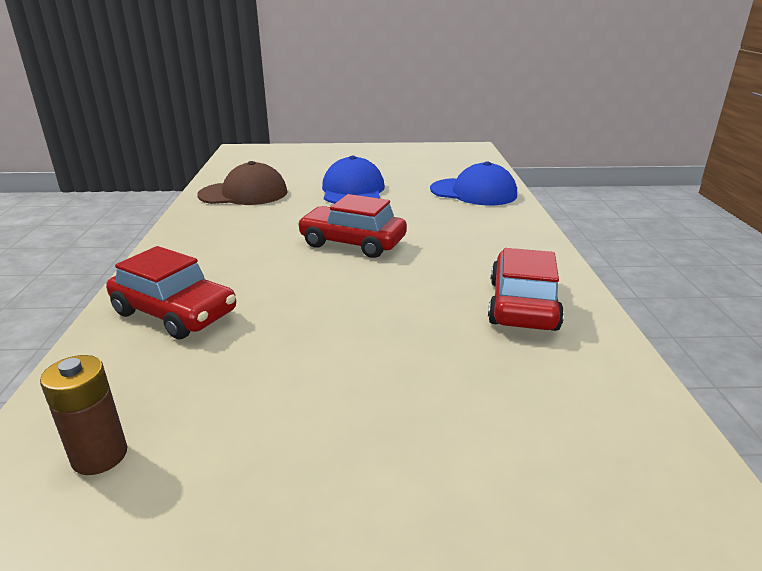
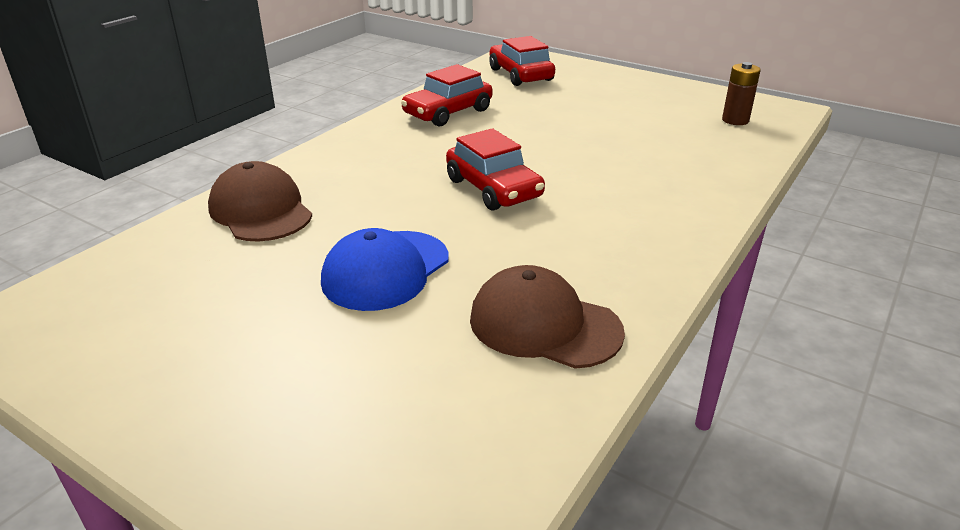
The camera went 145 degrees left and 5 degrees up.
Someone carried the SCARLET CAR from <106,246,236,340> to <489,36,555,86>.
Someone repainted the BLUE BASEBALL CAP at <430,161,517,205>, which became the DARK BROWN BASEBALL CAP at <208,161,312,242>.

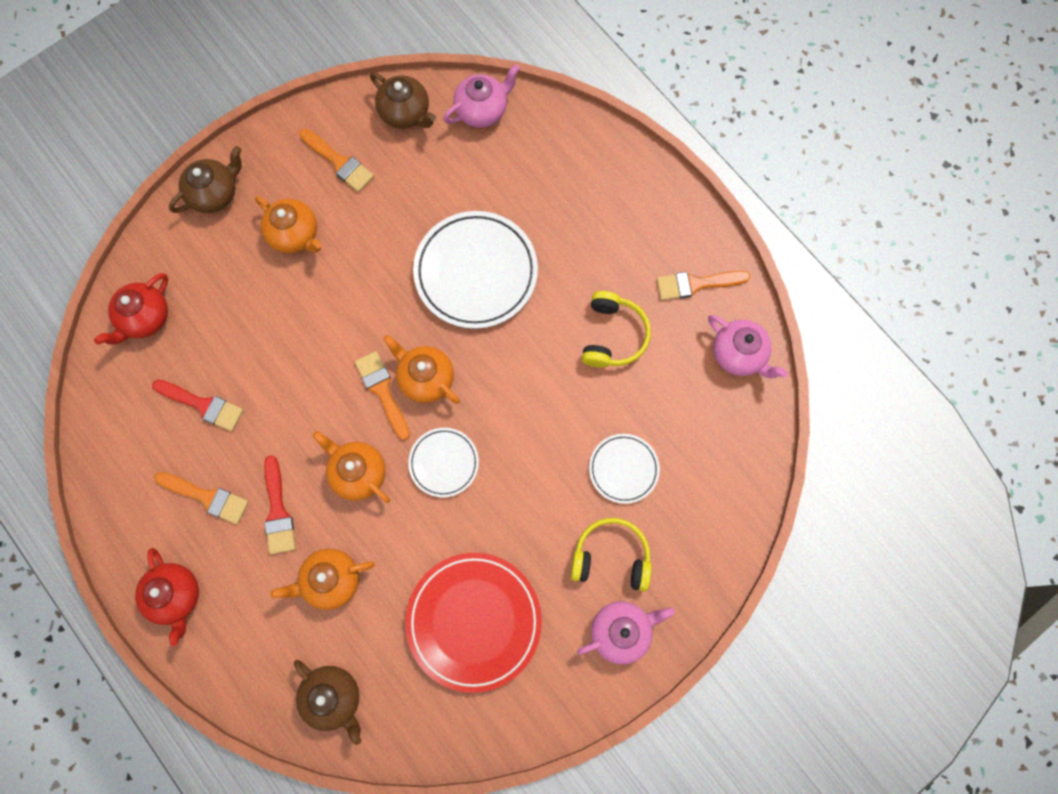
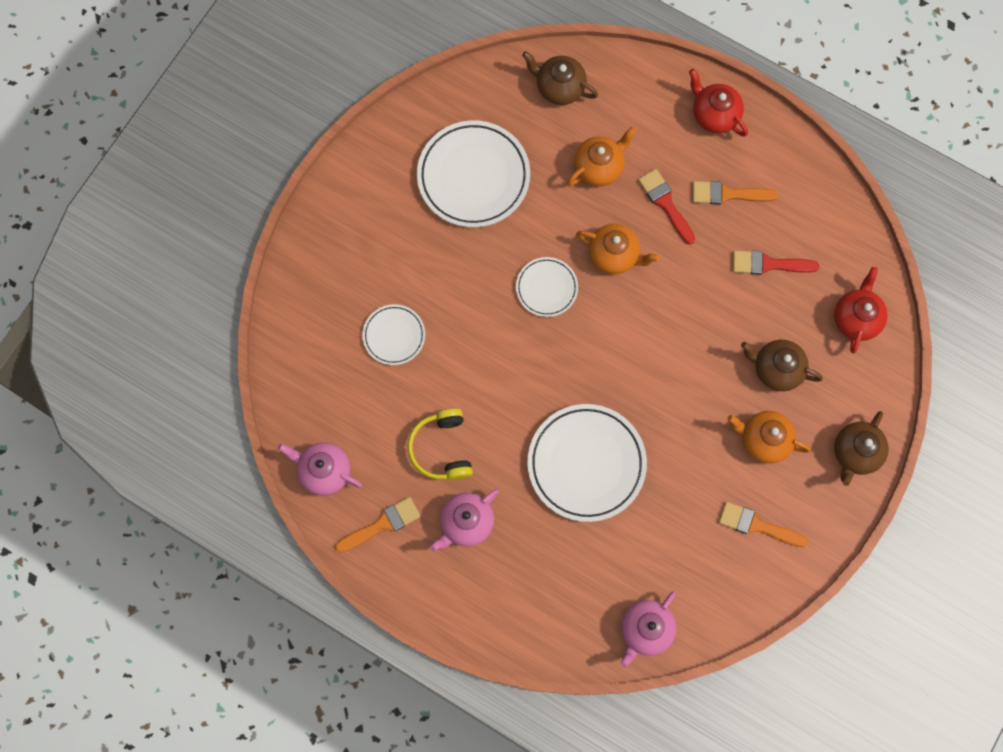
The camera went 160 degrees right and 0 degrees up.
Someone took away the ORANGE-COLOURED PAINTBRUSH at <355,351,410,440>.
Someone took away the ORANGE-COLOURED TEA POT at <383,335,460,404>.
Someone took away the BRIGHT YELLOW HEADPHONES at <571,518,652,592>.
Someone carried the DARK BROWN TEA POT from <370,72,436,129> to <741,340,823,391>.
Someone carried the PINK TEA POT from <577,601,675,665> to <430,489,499,551>.
Someone repainted the SCARLET PLATE at <405,553,542,693>, which became the WHITE PLATE at <417,120,530,227>.

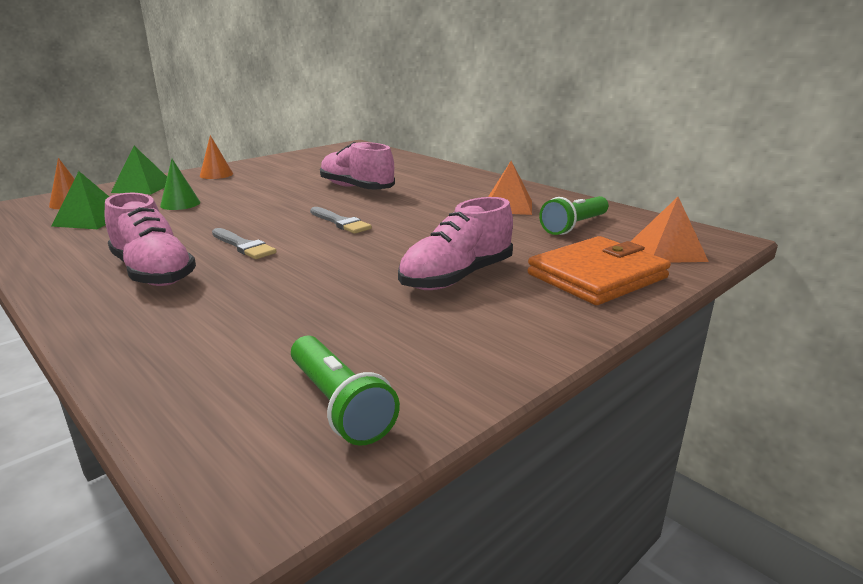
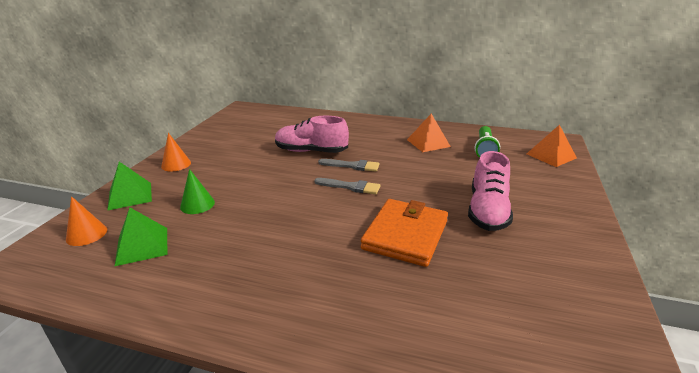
The camera went 30 degrees left and 5 degrees up.
Someone took away the PINK LACE-UP SHOE at <105,193,196,286>.
Someone took away the LEAF-GREEN POCKET TORCH at <291,335,400,446>.
Someone carried the GRAY PAINTBRUSH from <212,228,276,259> to <318,159,380,172>.
Someone carried the ORANGE-COLOURED BILLFOLD from <528,236,671,305> to <361,199,448,267>.

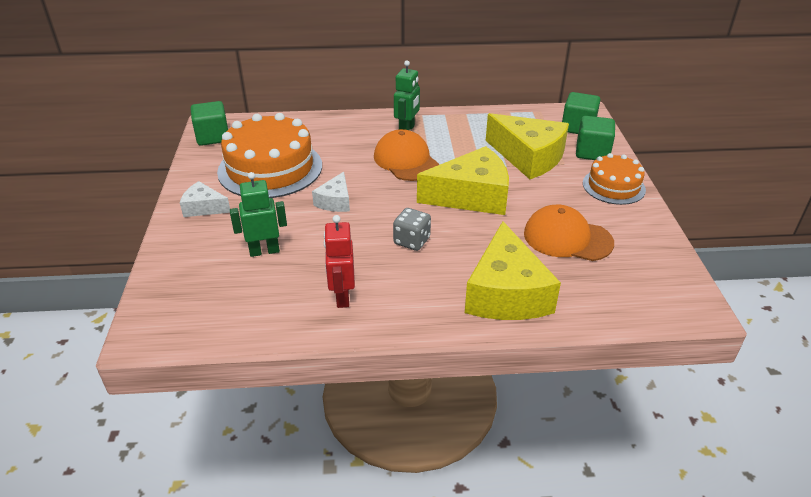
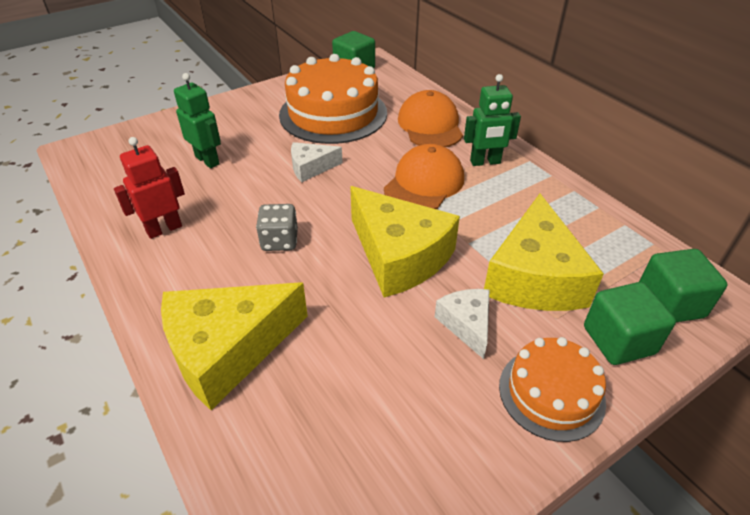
The camera went 60 degrees right and 5 degrees up.
Someone carried the WHITE PIECE OF CHEESE from <180,181,230,217> to <435,289,490,359>.
Someone carried the ORANGE-COLOURED BASEBALL CAP from <524,205,614,261> to <398,90,463,147>.

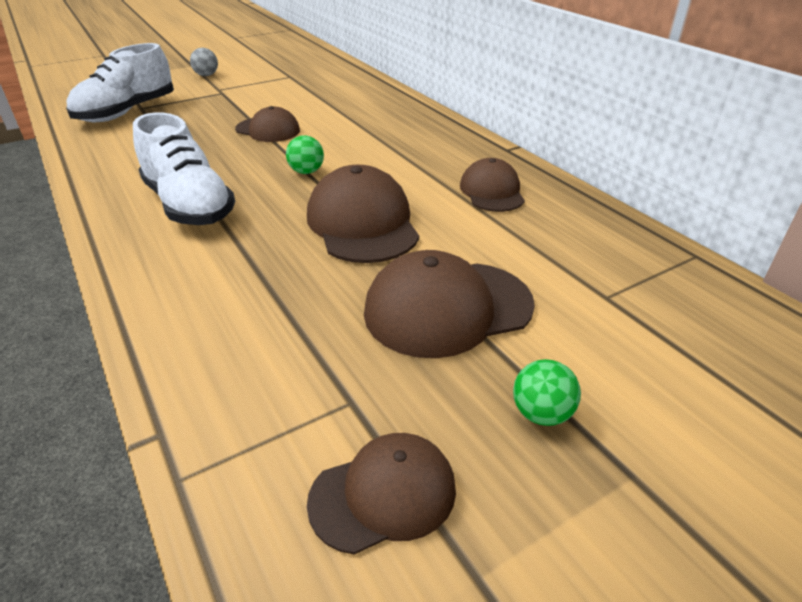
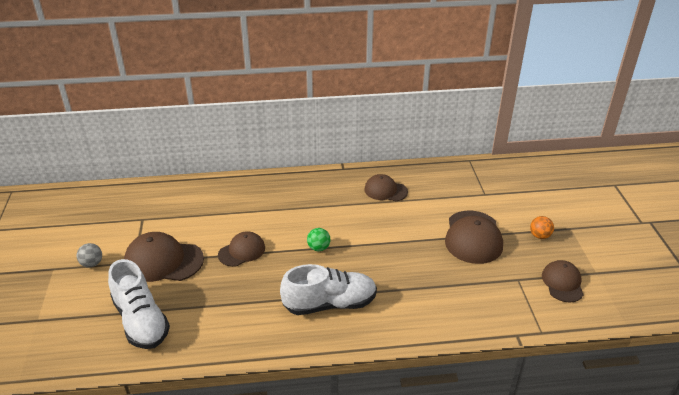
The camera went 65 degrees left and 0 degrees up.
Someone carried the DARK BROWN BASEBALL CAP from <307,165,419,263> to <124,232,204,282>.
Someone repainted the LEAF-GREEN PLAY BALL at <513,359,581,426>, which became the ORANGE-COLOURED PLAY BALL at <530,216,554,239>.

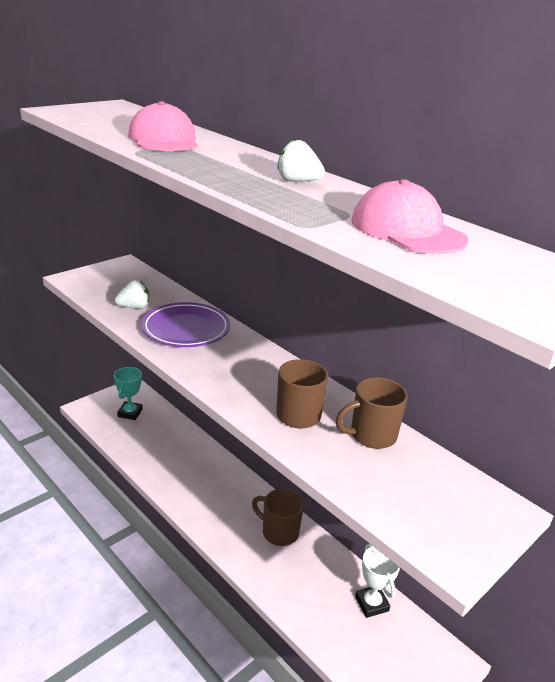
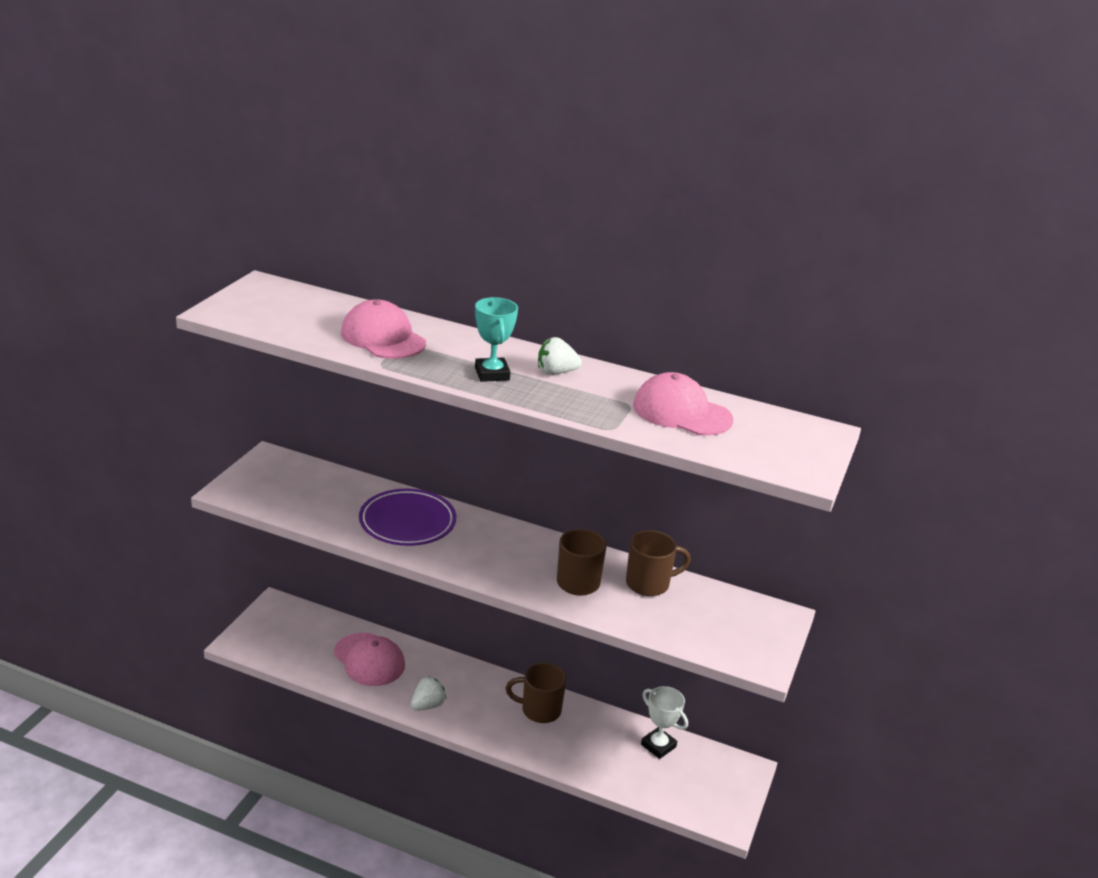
The camera went 25 degrees left and 0 degrees up.
Someone put down the PINK BASEBALL CAP at <334,633,405,686>.
Someone carried the TURQUOISE PRIZE CUP from <114,367,143,420> to <475,297,518,382>.
Someone carried the WHITE TOY STRAWBERRY from <115,280,149,309> to <411,677,446,711>.
Someone rotated the DARK BROWN TEA MUG at <336,377,408,449> by 150 degrees counterclockwise.

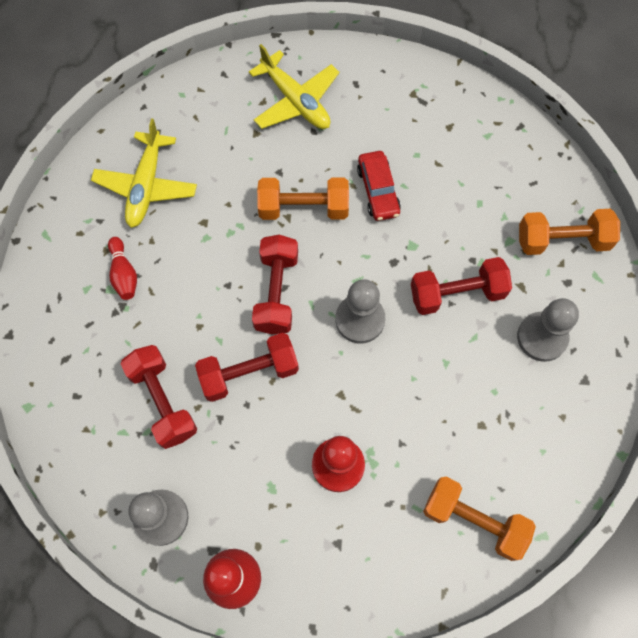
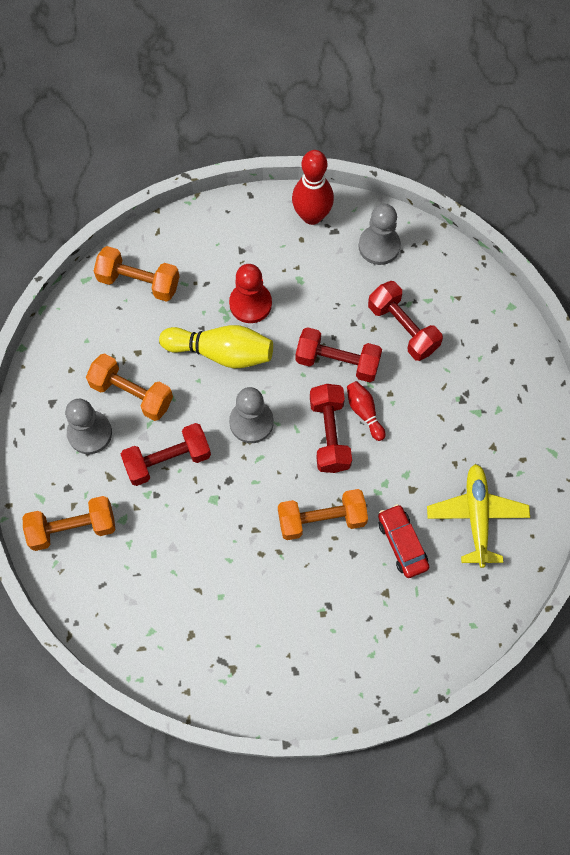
The camera went 170 degrees right and 0 degrees up.
Someone took away the BRIGHT YELLOW PLANE at <249,44,339,129>.
Someone put down the ORANGE-COLOURED FREE WEIGHT at <86,353,173,421>.
Someone put down the BRIGHT YELLOW TENPIN at <159,325,273,369>.
Someone carried the SCARLET TENPIN from <108,237,137,300> to <347,381,386,441>.
Someone carried the SCARLET CAR from <357,151,401,221> to <378,504,429,578>.
Someone rotated the SCARLET FREE WEIGHT at <195,333,299,402> by 45 degrees clockwise.

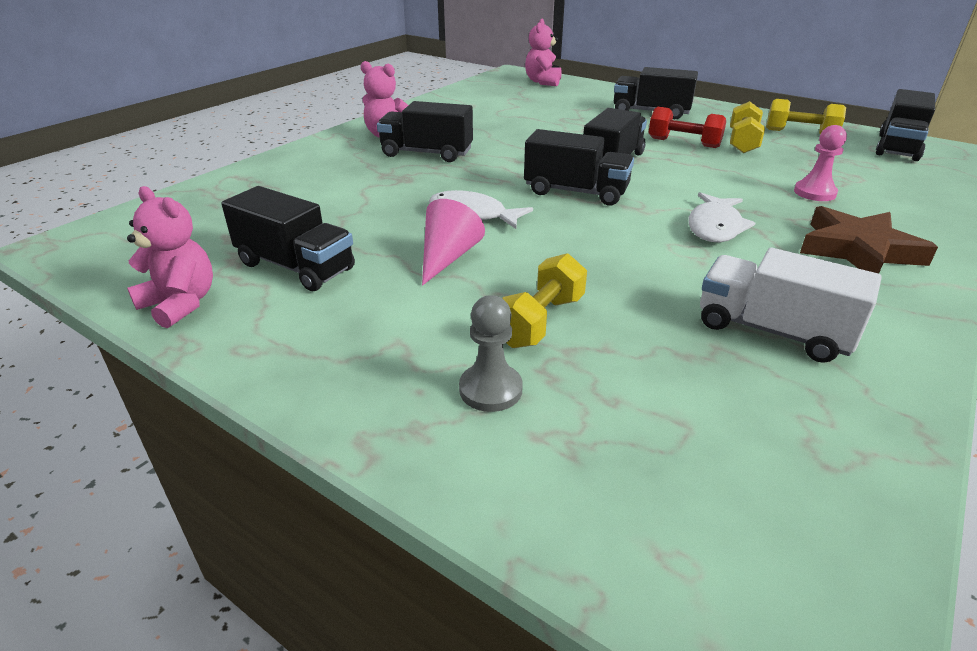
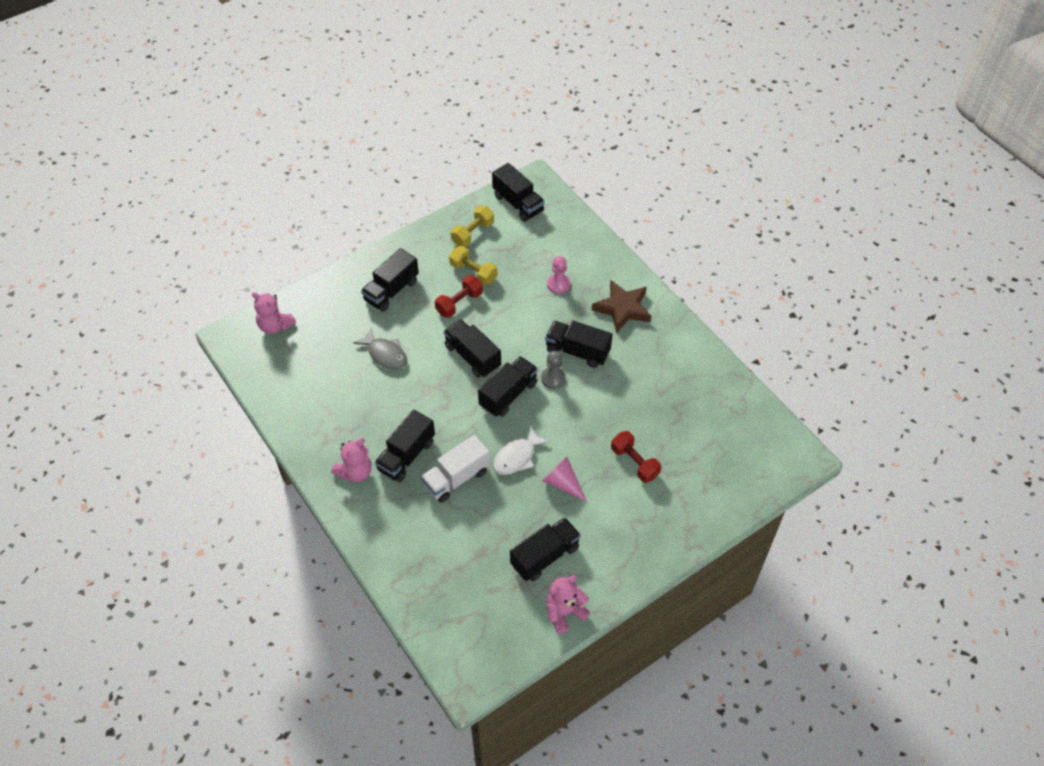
The camera went 70 degrees left and 20 degrees up.
Someone put down the GRAY FISH FIGURE at <353,329,407,370>.
Someone carried the GRAY CHESS PAWN from <459,295,523,412> to <541,351,566,389>.
Someone carried the WHITE TRUCK from <700,248,882,363> to <421,435,490,503>.
Someone swapped the WHITE FISH FIGURE at <688,192,756,242> for the JET-BLACK TRUCK at <545,320,612,368>.
Someone repainted the BRIGHT YELLOW FREE WEIGHT at <502,253,587,348>, which became the SCARLET FREE WEIGHT at <611,431,661,483>.

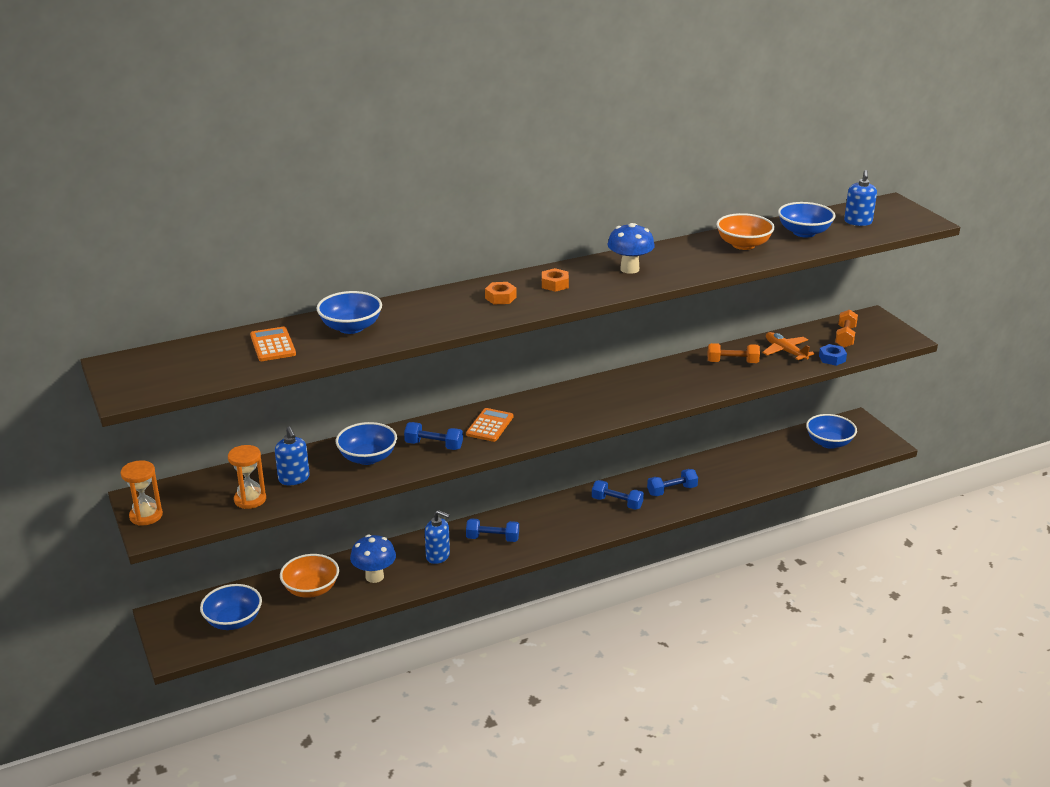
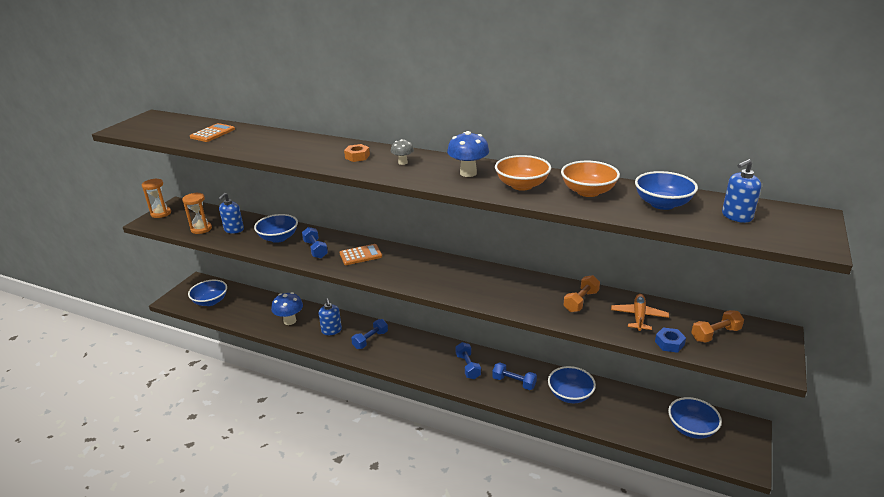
The camera went 50 degrees right and 0 degrees up.
Someone carried the ORANGE-COLOURED SERVING BOWL from <280,554,339,598> to <495,155,551,191>.
Someone carried the BLUE SERVING BOWL from <317,291,382,334> to <548,366,596,403>.
Someone swapped the ORANGE-COLOURED NUT at <542,268,569,292> for the GRAY TOADSTOOL at <391,139,414,165>.
Someone rotated the BLUE FREE WEIGHT at <466,518,519,542> by 75 degrees clockwise.
Someone rotated the ORANGE-COLOURED FREE WEIGHT at <708,343,760,363> by 75 degrees clockwise.

